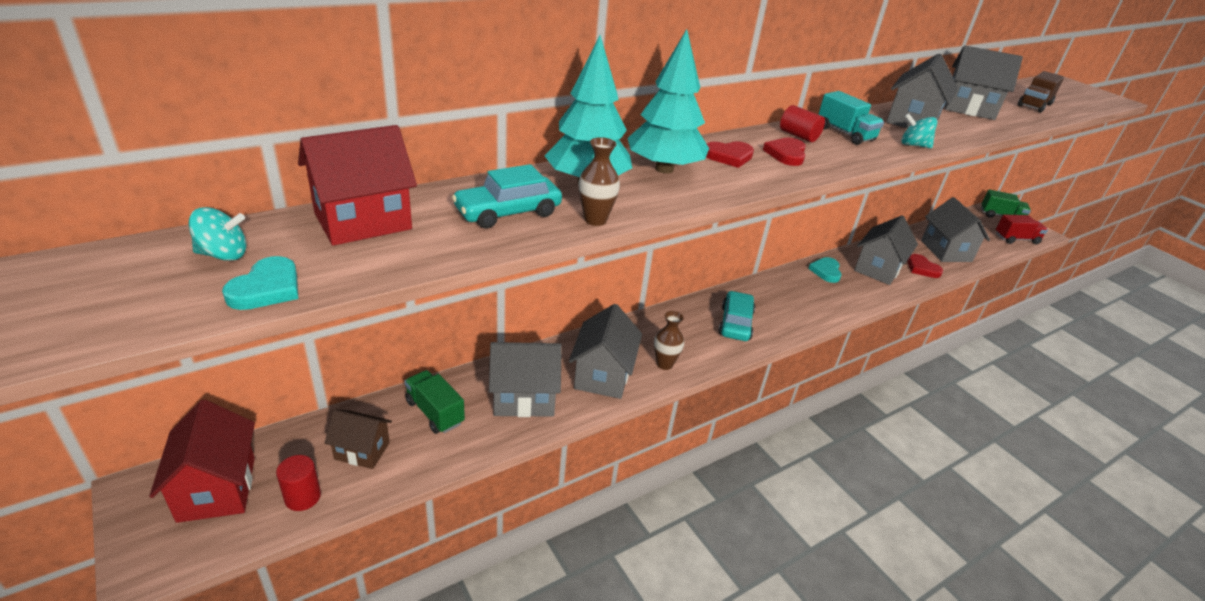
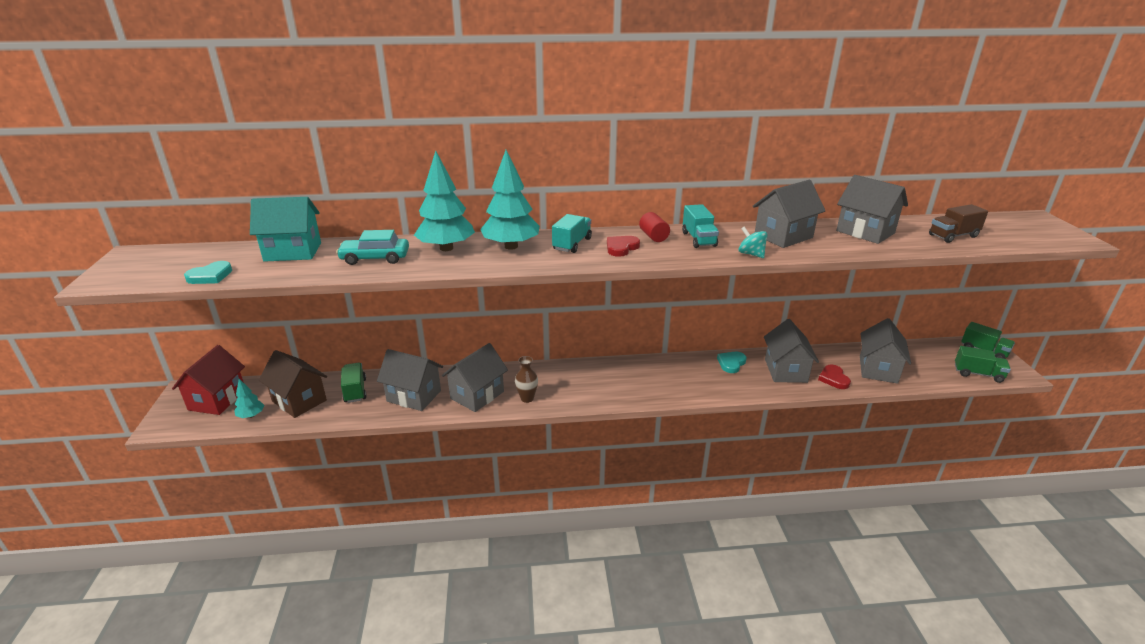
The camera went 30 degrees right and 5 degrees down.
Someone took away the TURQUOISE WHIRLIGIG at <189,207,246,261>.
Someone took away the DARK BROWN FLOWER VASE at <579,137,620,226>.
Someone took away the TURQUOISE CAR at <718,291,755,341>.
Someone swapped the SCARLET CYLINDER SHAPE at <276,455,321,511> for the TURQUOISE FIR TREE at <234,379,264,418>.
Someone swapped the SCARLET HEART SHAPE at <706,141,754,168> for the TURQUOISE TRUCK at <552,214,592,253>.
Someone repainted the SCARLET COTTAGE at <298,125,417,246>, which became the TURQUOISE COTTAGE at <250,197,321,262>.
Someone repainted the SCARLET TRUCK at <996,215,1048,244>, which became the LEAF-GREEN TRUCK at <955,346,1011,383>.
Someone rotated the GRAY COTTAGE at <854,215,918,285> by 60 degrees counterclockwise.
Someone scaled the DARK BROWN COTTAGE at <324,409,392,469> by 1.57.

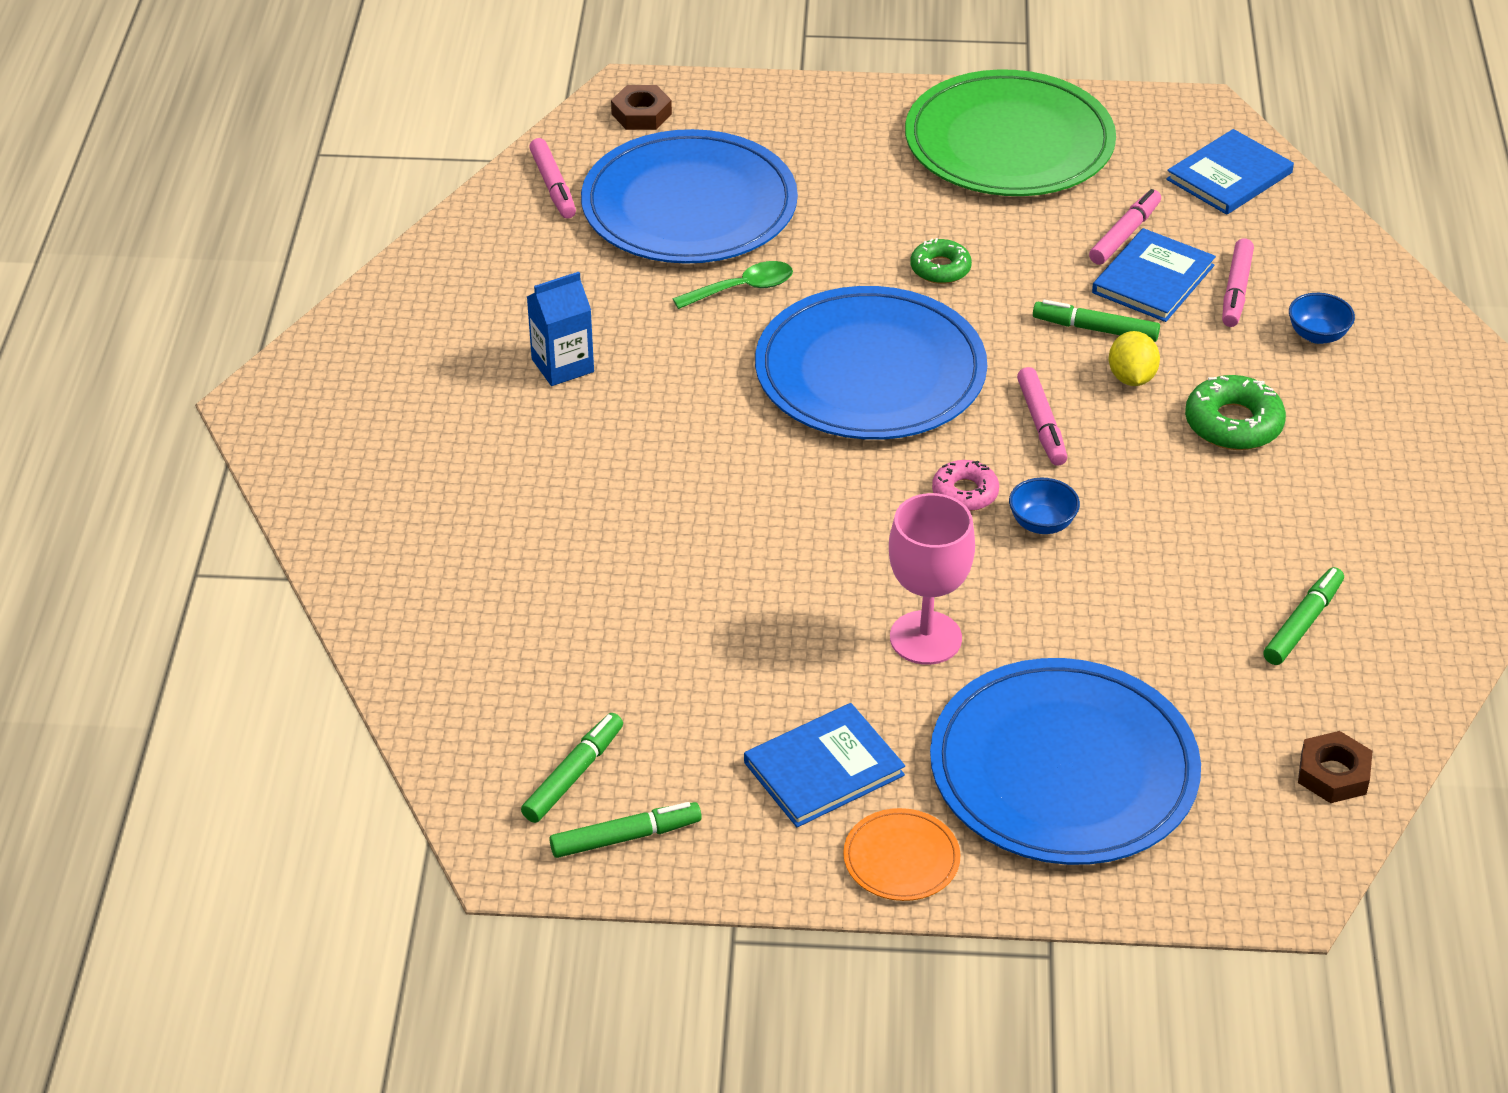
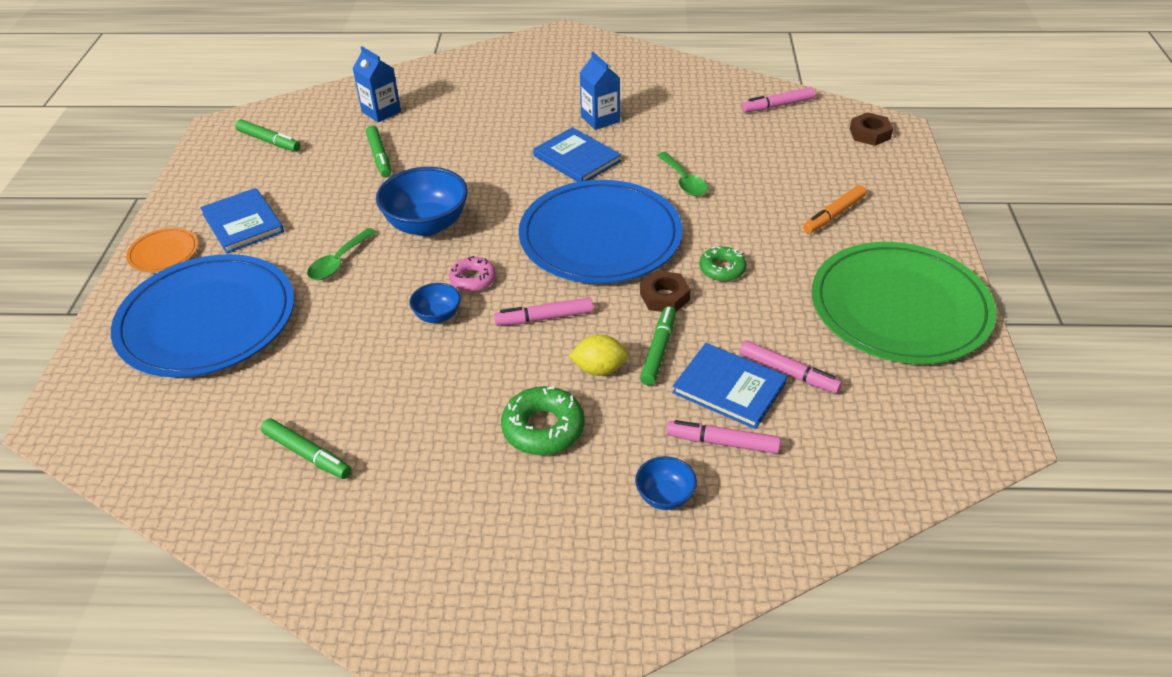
The camera went 90 degrees right and 0 degrees up.
Someone took away the BLUE PLATE at <581,129,798,264>.
Someone put down the BLUE CARTON at <353,46,401,122>.
Someone put down the BLUE SERVING BOWL at <376,167,468,236>.
Someone put down the ORANGE-COLOURED FELT PEN at <803,185,866,234>.
Someone carried the LEAF-GREEN FELT PEN from <549,802,702,858> to <366,125,391,178>.
Someone carried the BLUE HARDBACK from <1166,129,1294,215> to <533,127,621,182>.
Someone carried the DARK BROWN NUT from <1298,731,1373,803> to <640,271,691,312>.
Someone swapped the PINK WINE GLASS at <889,493,975,665> for the LEAF-GREEN TEASPOON at <307,228,376,280>.

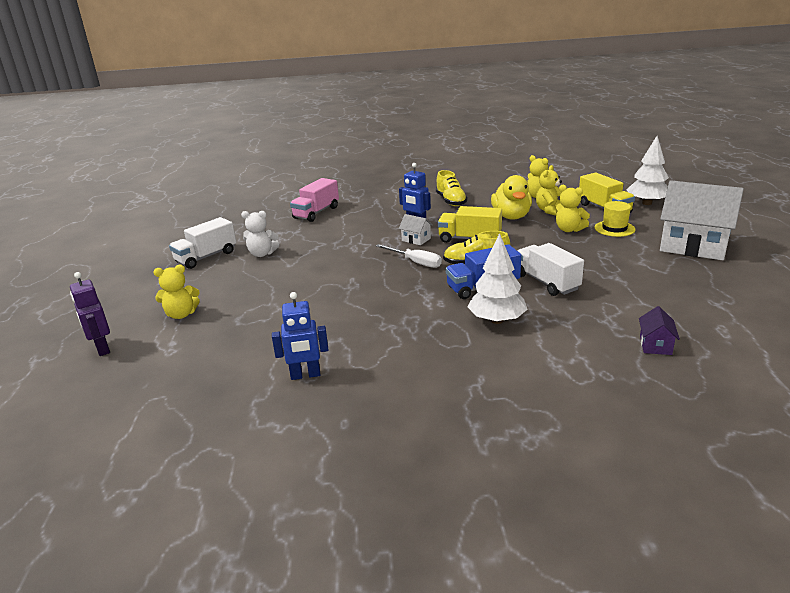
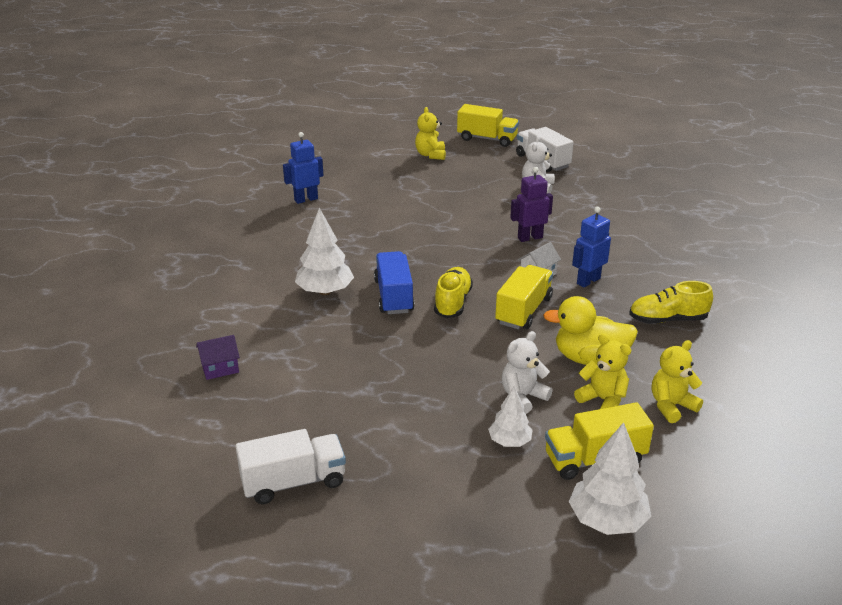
The camera went 100 degrees right and 5 degrees up.
Someone took away the PINK TRUCK at <290,178,339,222>.
Someone took away the WHITE HAND SCREWDRIVER at <376,244,442,268>.
Someone took away the WHITE COTTAGE at <660,180,744,260>.
Someone put down the BRIGHT YELLOW TRUCK at <457,104,519,147>.
Someone carried the VIOLET ROBOT from <70,272,110,356> to <510,167,553,242>.
Someone carried the WHITE TRUCK from <518,243,584,296> to <235,429,346,504>.
Someone swapped the BRIGHT YELLOW HAT at <594,201,635,237> for the WHITE FIR TREE at <488,387,533,447>.
Someone repainted the BRIGHT YELLOW TEDDY at <556,185,590,232>, which became the WHITE TEDDY at <502,331,553,414>.
Someone rotated the BLUE ROBOT at <272,292,328,380> by 60 degrees clockwise.
Someone rotated the VIOLET COTTAGE at <639,306,680,355> by 45 degrees counterclockwise.

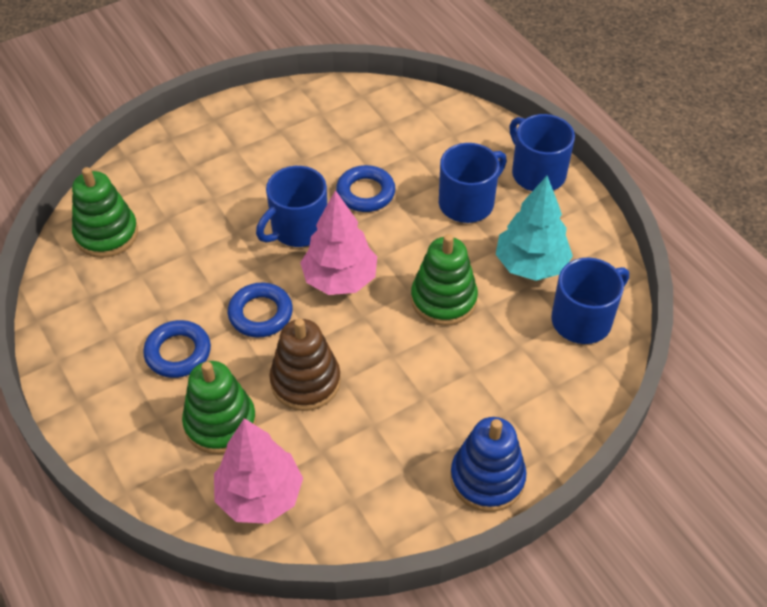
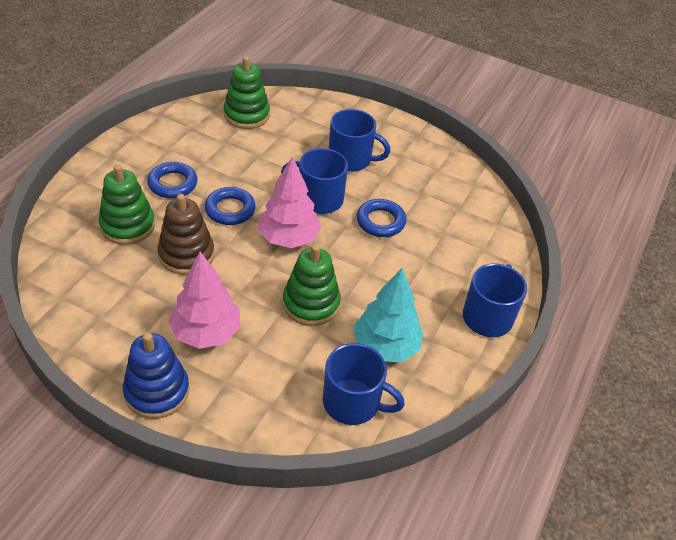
The camera went 55 degrees right and 5 degrees down.
Someone carried the PINK FIR TREE from <214,418,303,524> to <169,252,240,349>.
Someone carried the BLUE TEA MUG from <439,143,507,223> to <329,109,391,172>.

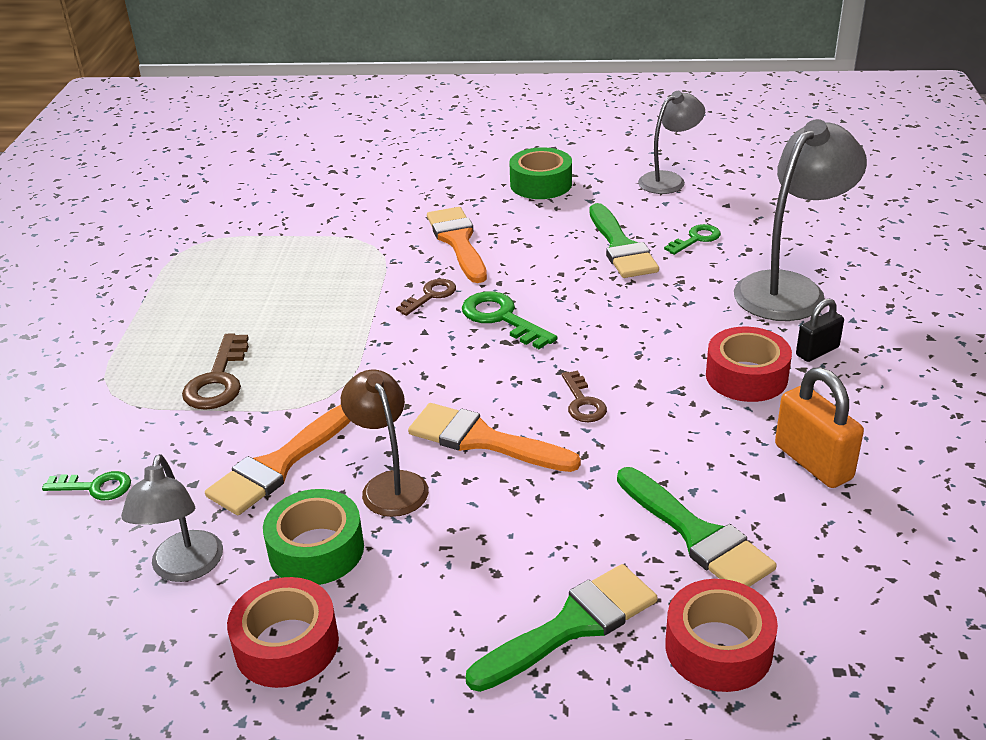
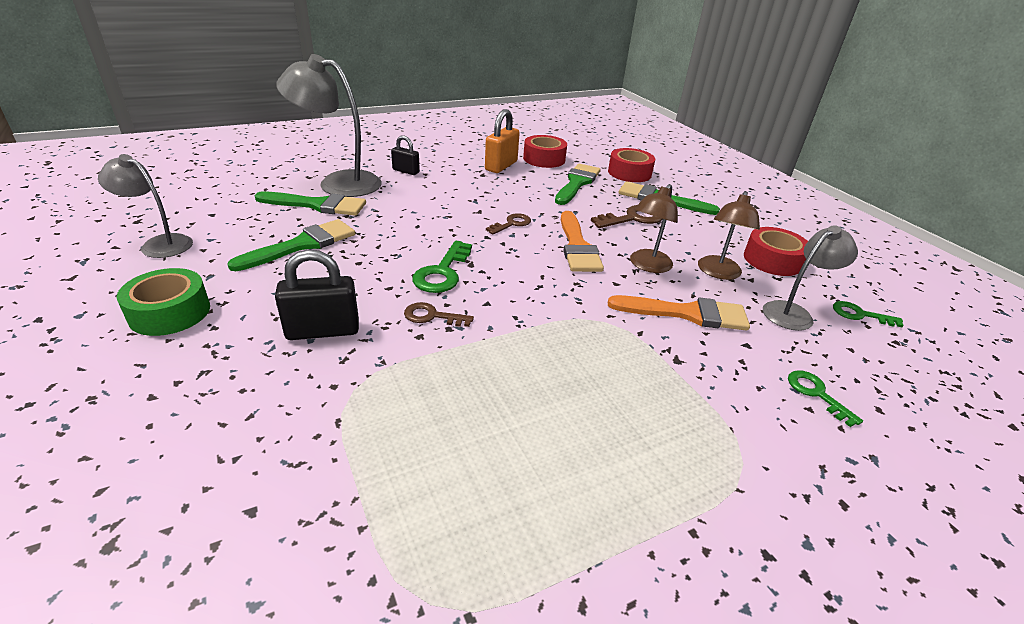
The camera went 125 degrees left and 0 degrees up.
Someone put down the LEAF-GREEN PAINTBRUSH at <254,192,366,216>.
Someone carried the DARK BROWN KEY from <182,333,249,410> to <591,205,662,228>.
Someone carried the LEAF-GREEN KEY from <664,224,721,255> to <833,301,904,327>.
Someone carried the SCARLET TAPE from <706,327,792,402> to <523,135,567,168>.
Someone swapped the LEAF-GREEN TAPE at <263,489,364,585> for the DARK BROWN READING LAMP at <698,191,760,280>.
Someone swapped the ORANGE-COLOURED PAINTBRUSH at <427,207,487,283> for the JET-BLACK LOCK at <275,249,359,340>.

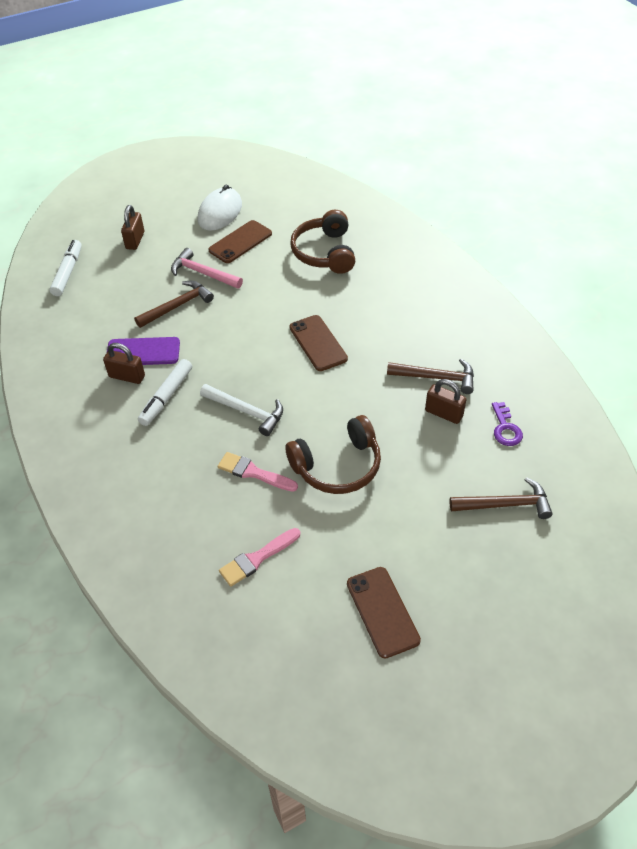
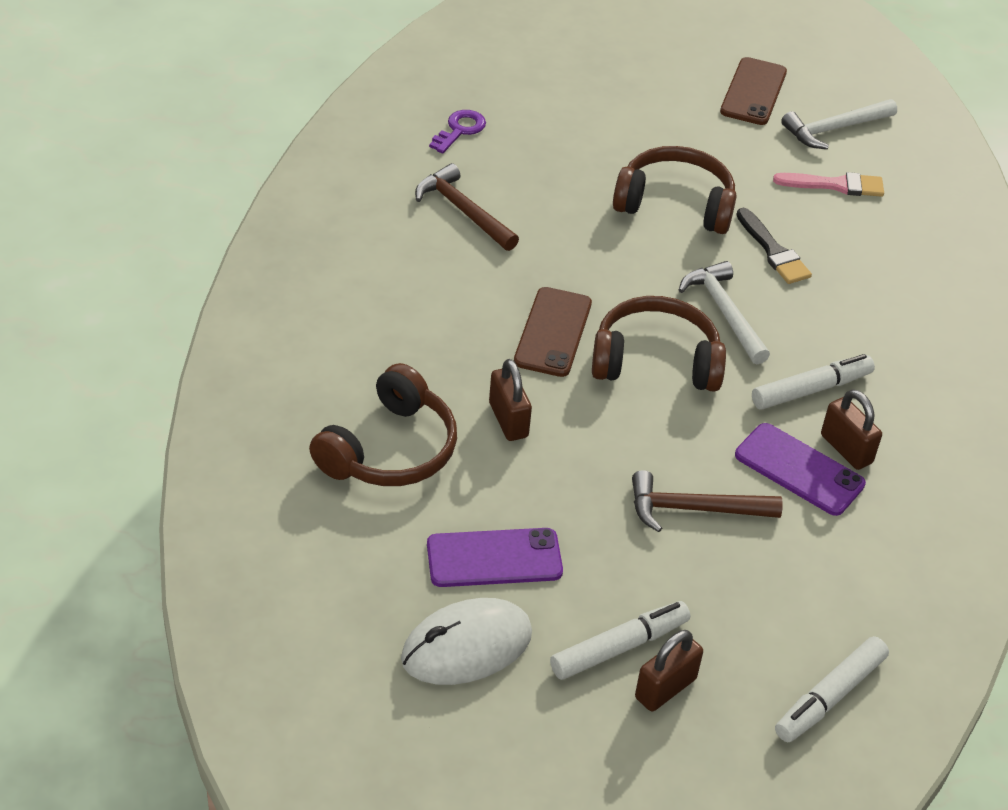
The camera went 145 degrees left and 5 degrees down.
Someone took away the PINK CARPENTER'S HAMMER at <171,248,243,289>.
Someone took away the DARK BROWN CARPENTER'S HAMMER at <449,477,553,519>.
Someone put down the WHITE FELT PEN at <550,601,690,680>.
Someone put down the DARK BROWN HEADPHONES at <592,296,726,392>.
Someone put down the WHITE CARPENTER'S HAMMER at <781,99,897,149>.
Someone carried the DARK BROWN LOCK from <425,379,467,424> to <489,359,532,441>.
Someone repainted the DARK BROWN SMARTPHONE at <208,220,272,263>, which became the VIOLET SMARTPHONE at <427,528,563,587>.
Someone repainted the PINK PAINTBRUSH at <218,452,298,492>, which became the JET-BLACK PAINTBRUSH at <736,208,812,284>.

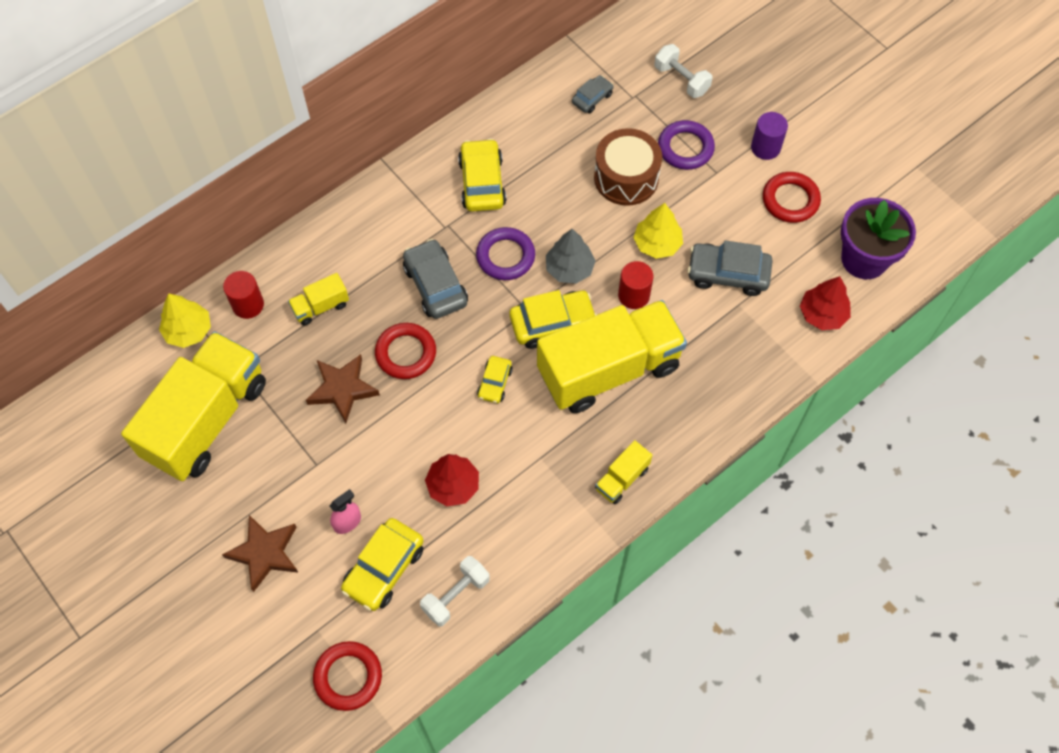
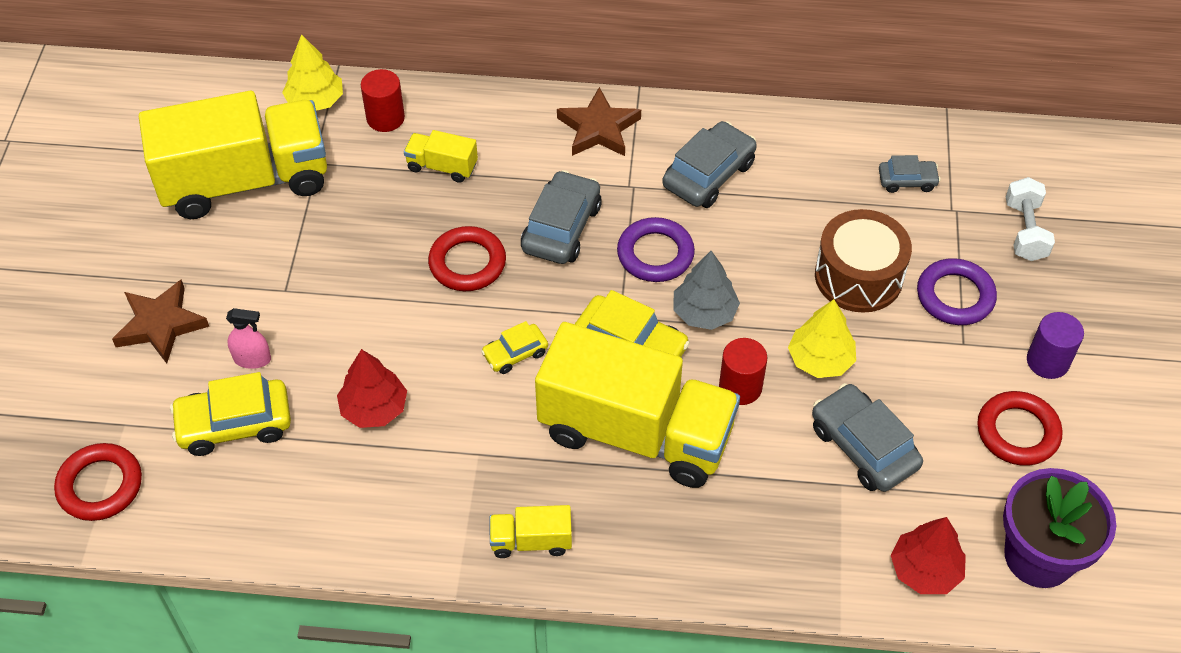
The camera went 45 degrees right and 10 degrees down.
Someone took away the WHITE FREE WEIGHT at <420,556,490,626>.
Someone carried the DARK BROWN STAR SHAPE from <306,354,380,423> to <557,87,641,156>.
Someone repainted the BRIGHT YELLOW CAR at <458,139,506,212>, which became the GRAY CAR at <662,121,757,208>.

